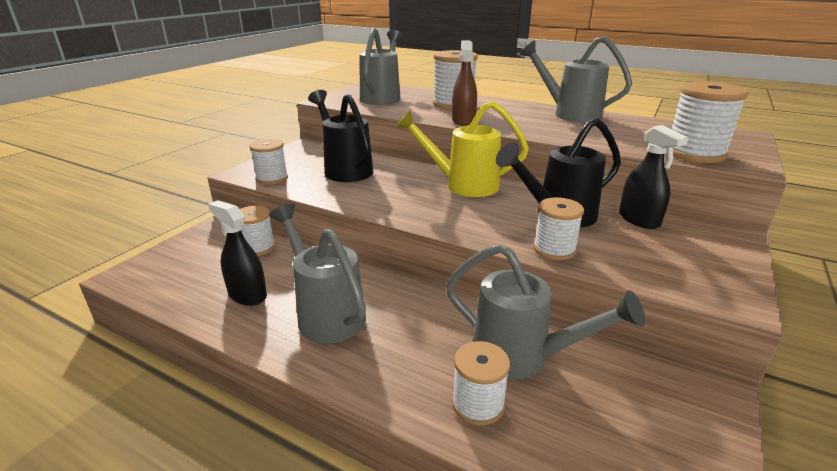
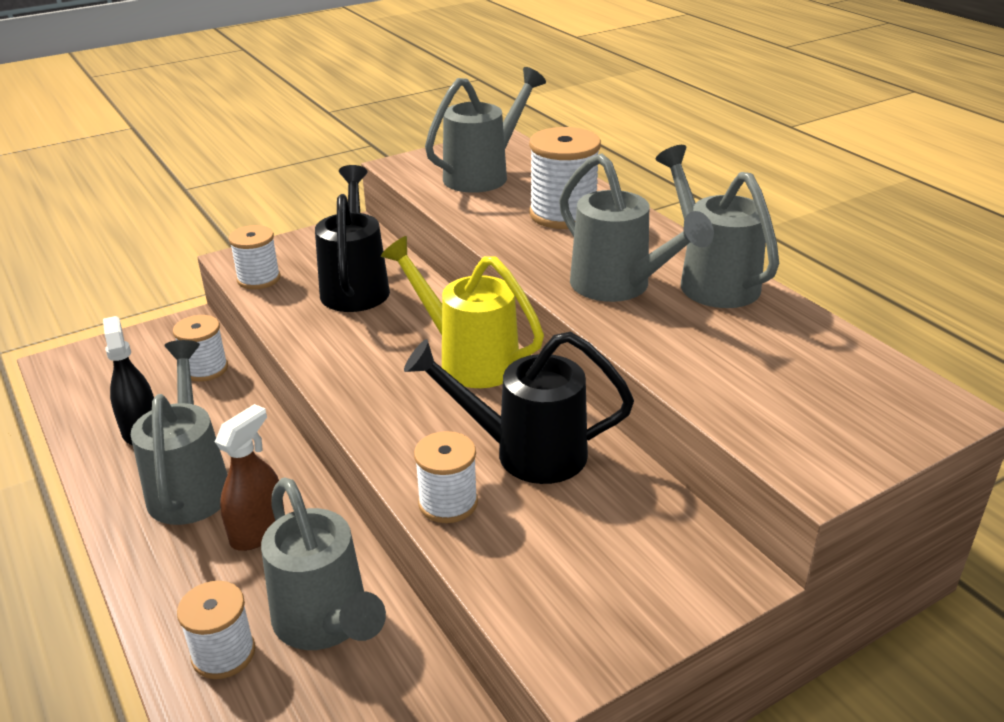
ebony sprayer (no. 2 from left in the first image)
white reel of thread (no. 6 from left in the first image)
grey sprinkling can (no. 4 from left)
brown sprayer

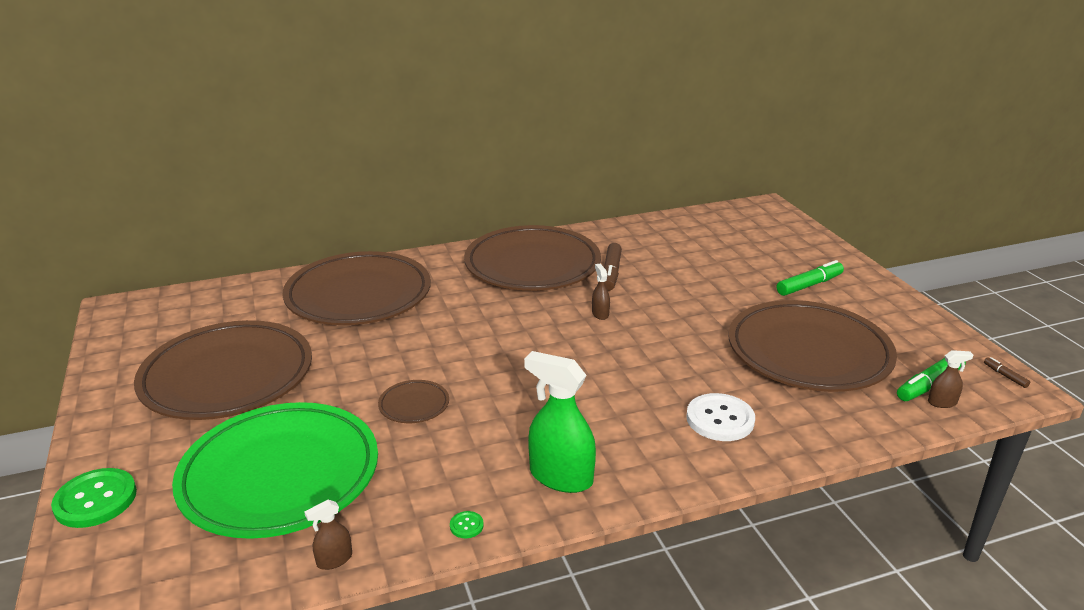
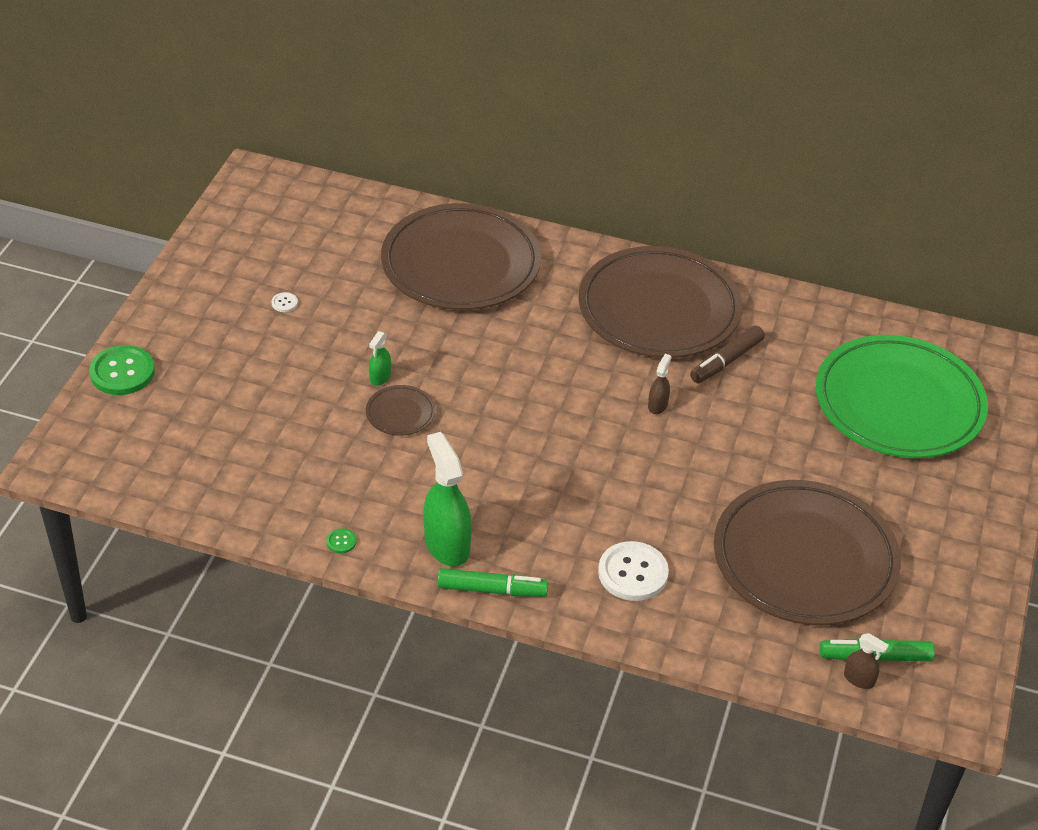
brown sprayer (no. 1 from left in the first image)
brown felt pen (no. 2 from left in the first image)
green sprayer (no. 1 from left)
green dinner plate
green felt pen (no. 1 from left)
white button (no. 1 from left)

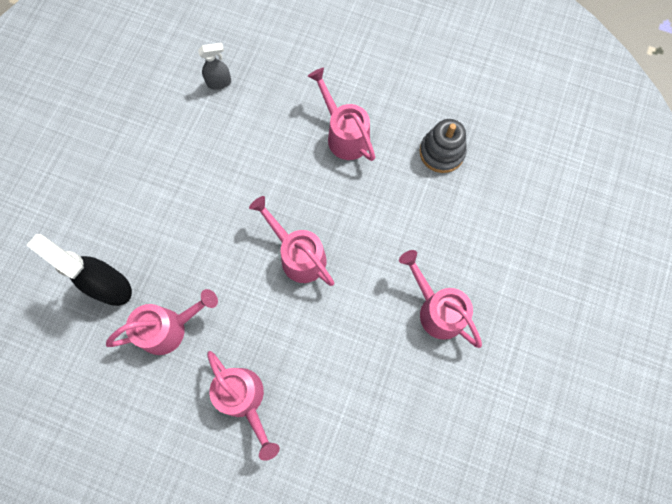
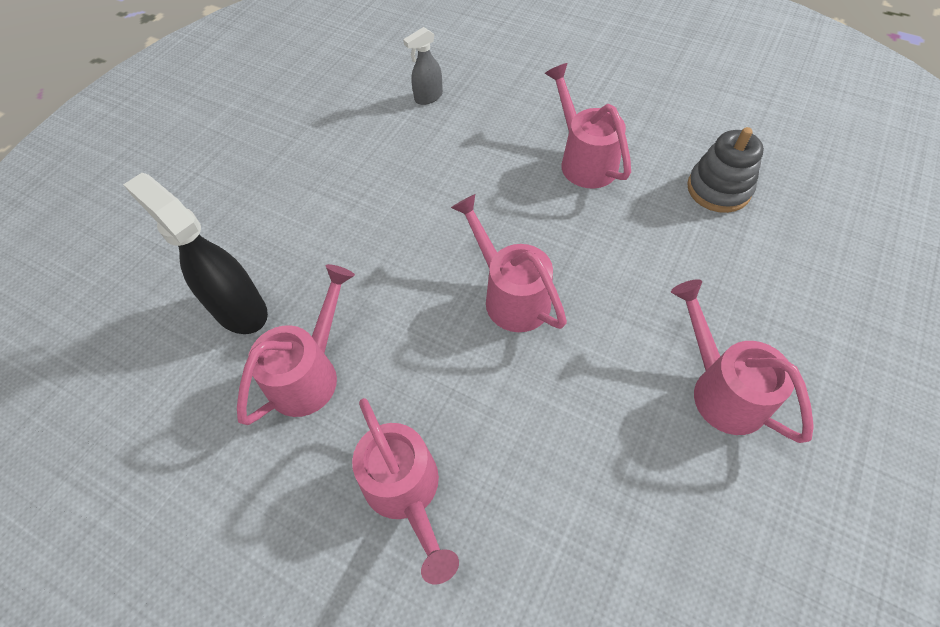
rosy sprinkling can (no. 1 from left)
grey sprayer

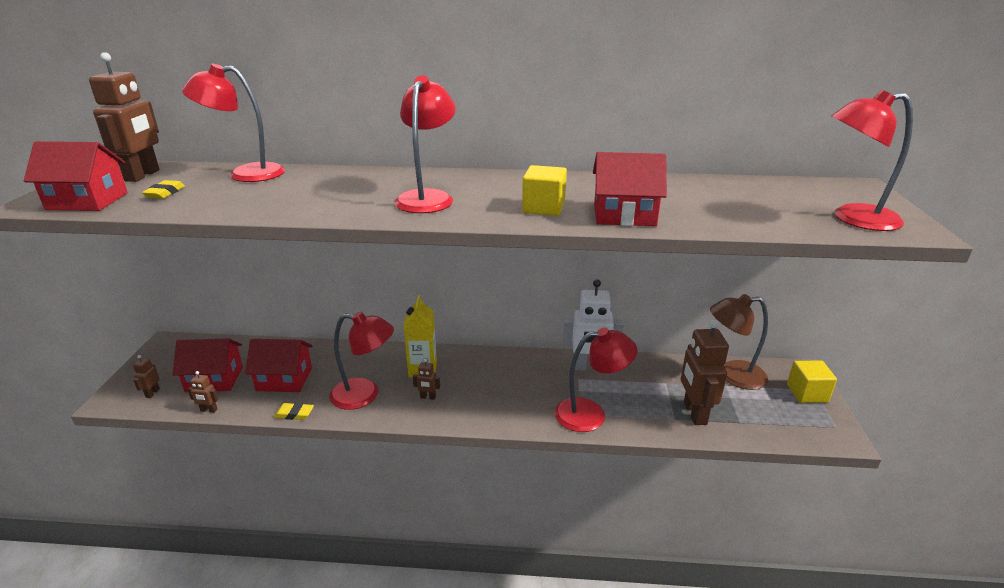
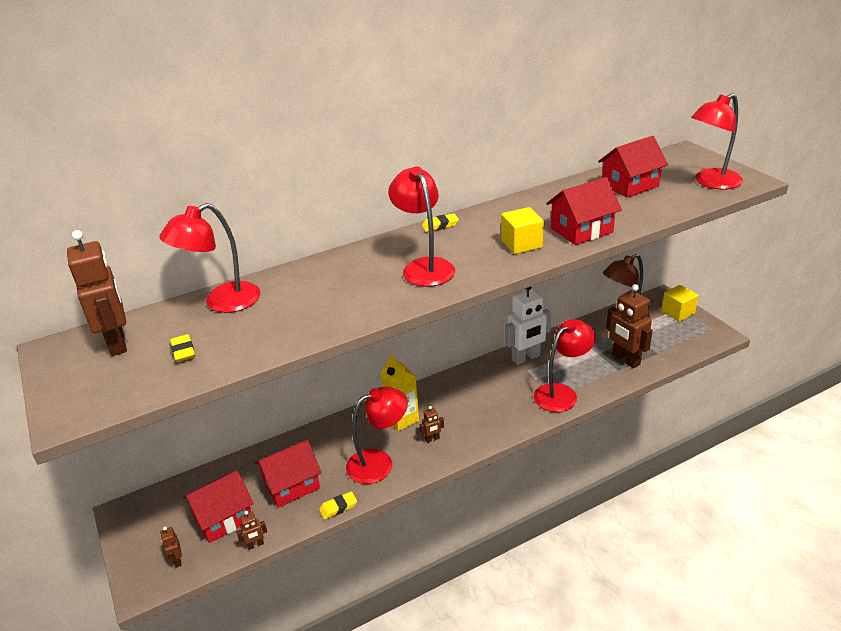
yellow gum eraser (no. 3 from left)
scarlet cottage (no. 4 from left)

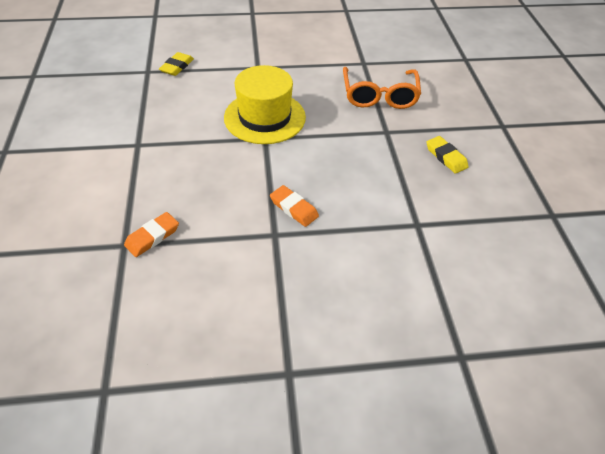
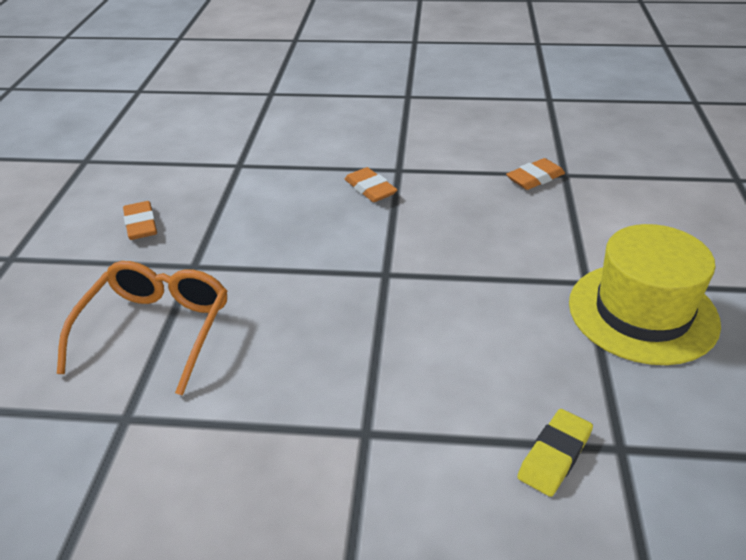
yellow tall hat
orange gum eraser (no. 1 from left)

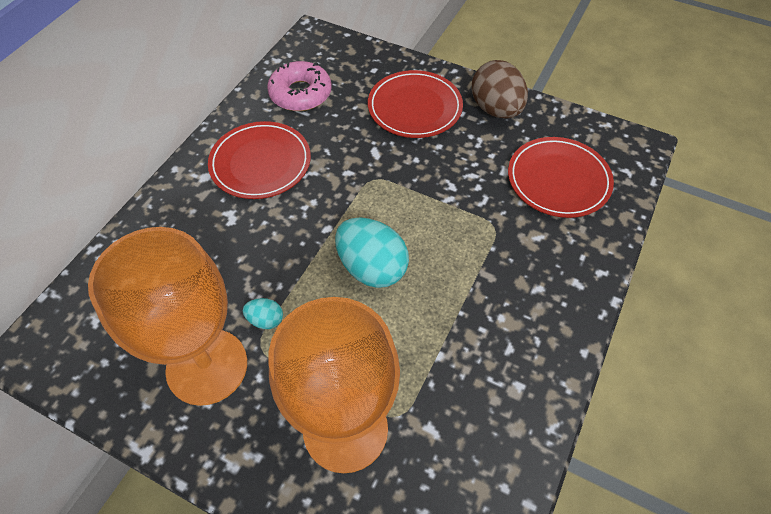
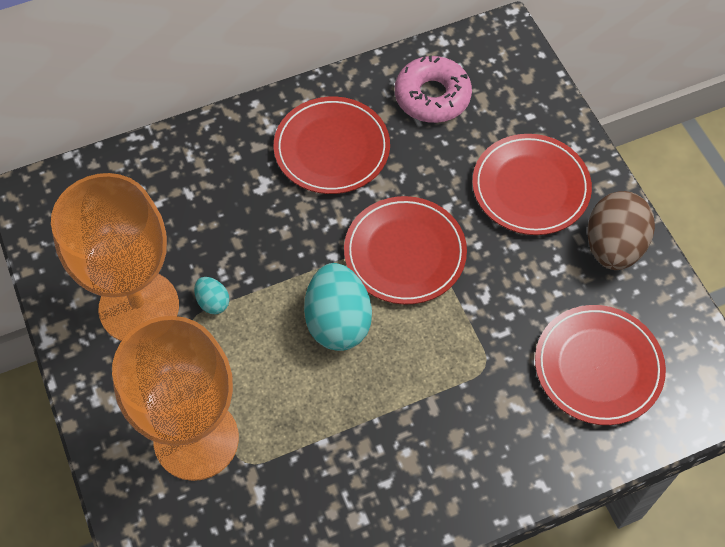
scarlet dinner plate (no. 2 from left)

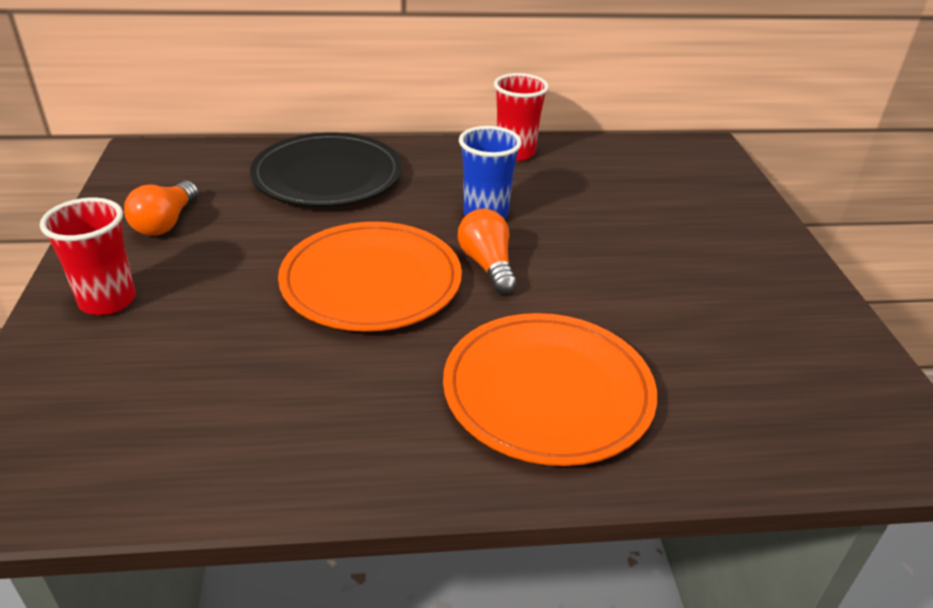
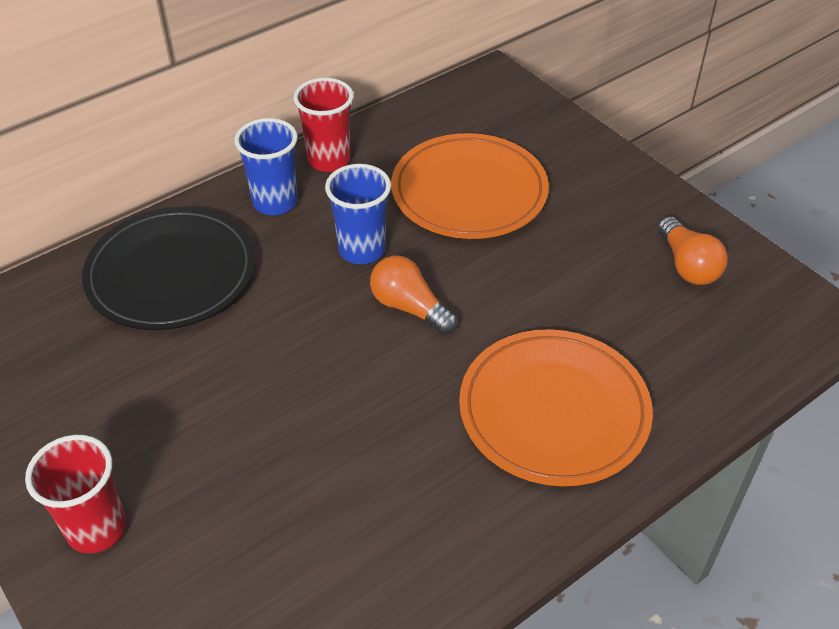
royal blue tumbler (no. 1 from left)
orange lightbulb (no. 2 from left)
orange dinner plate (no. 1 from left)

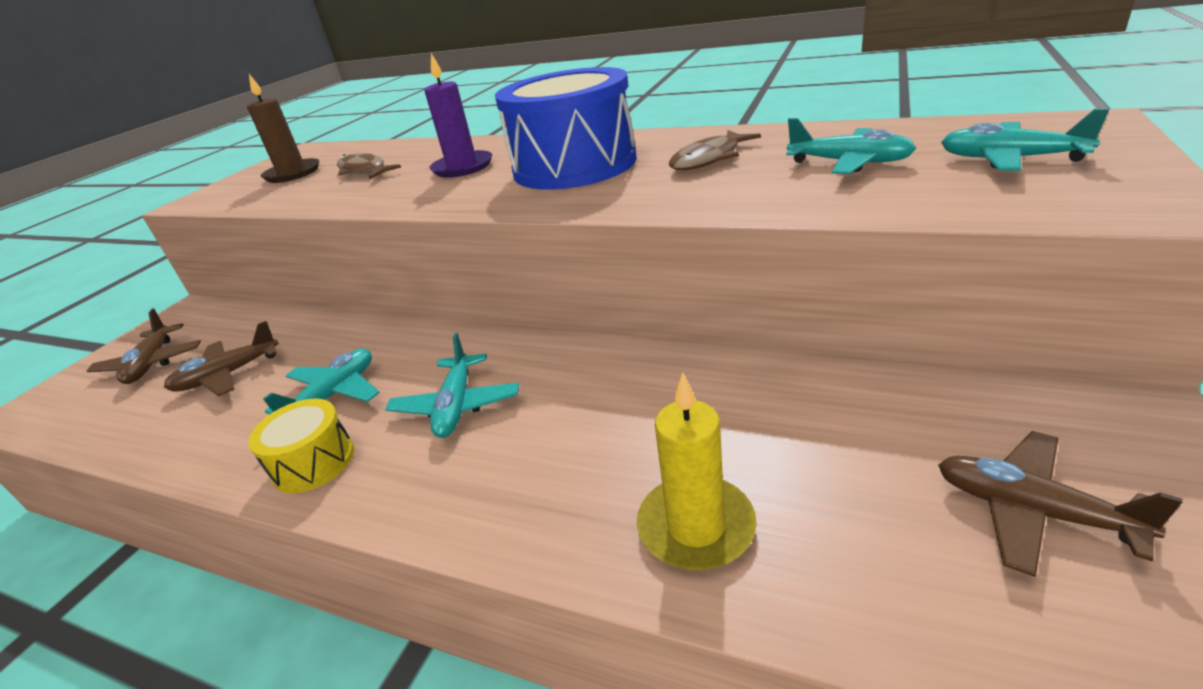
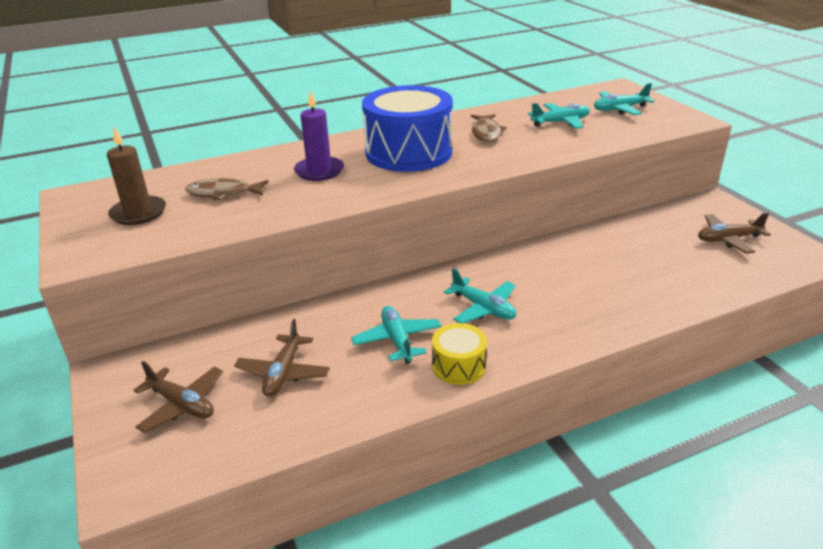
yellow candle

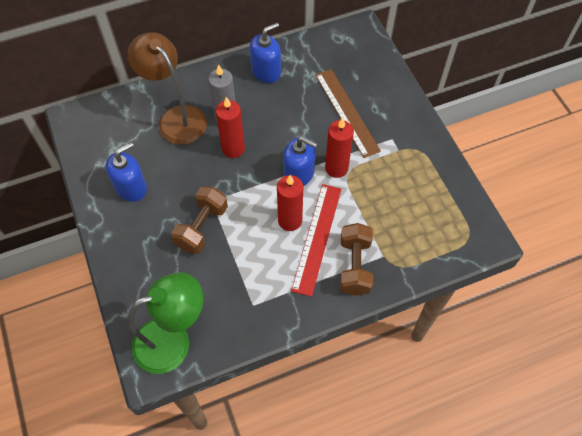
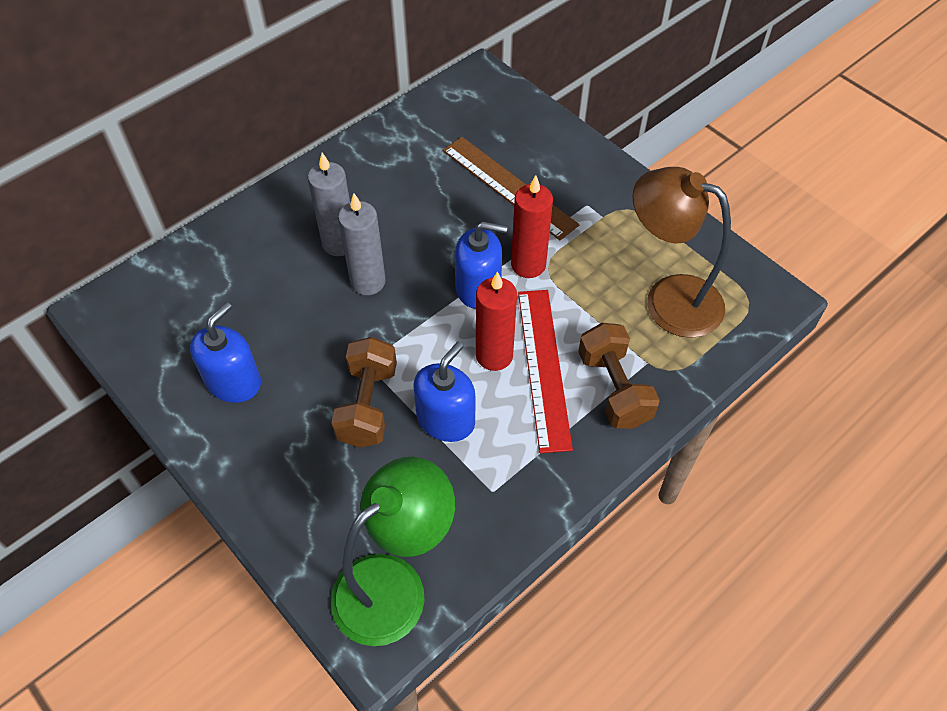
brown reading lamp
royal blue soap dispenser (no. 2 from left)
grey candle (no. 2 from left)

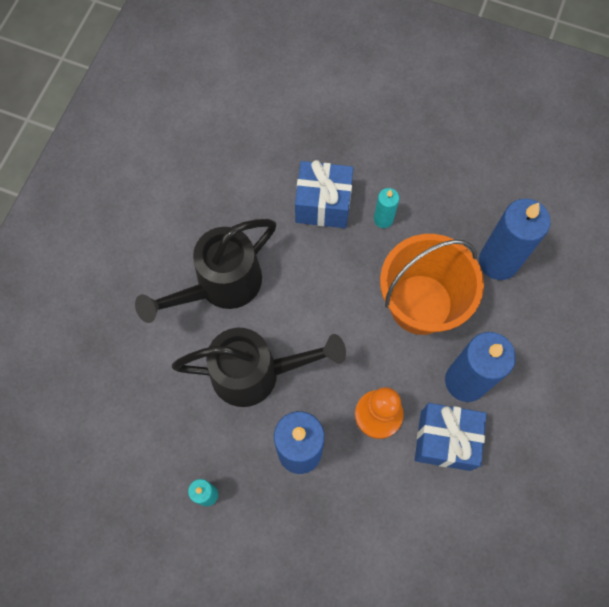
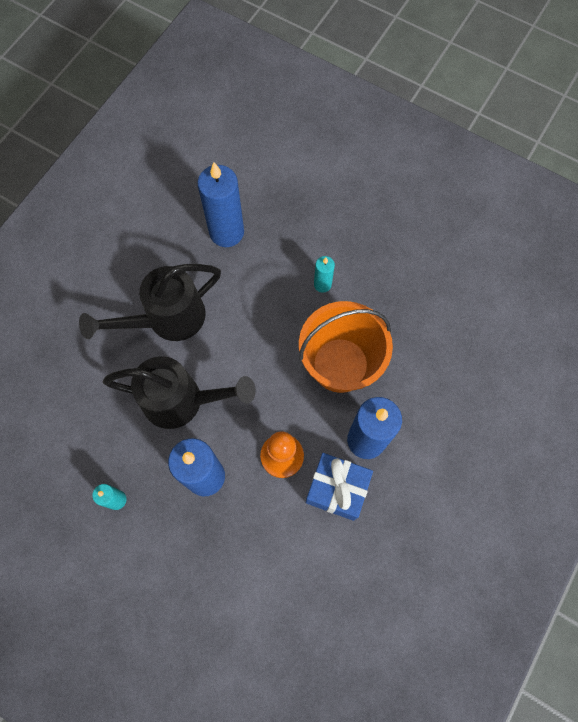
royal blue wrapped gift (no. 1 from left in the first image)
royal blue candle (no. 2 from left)

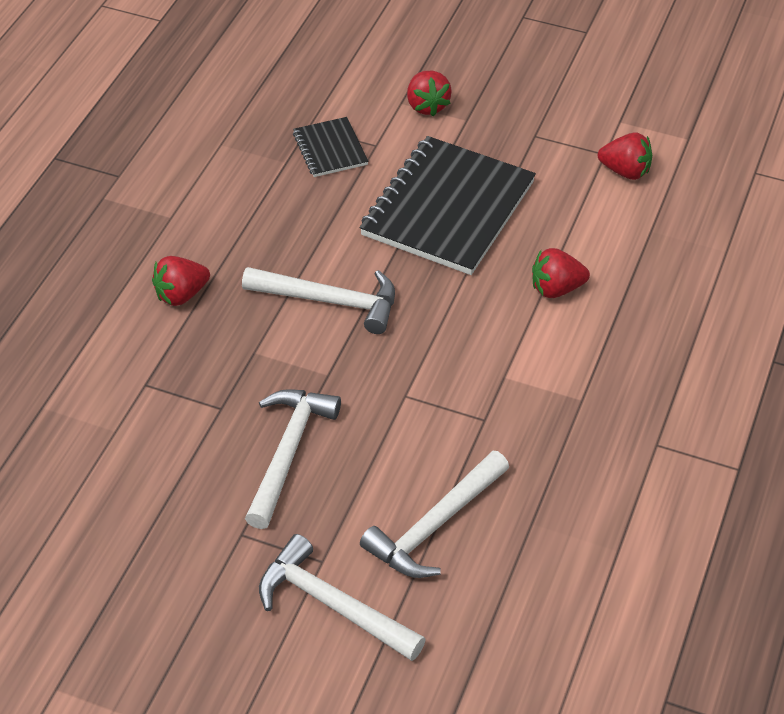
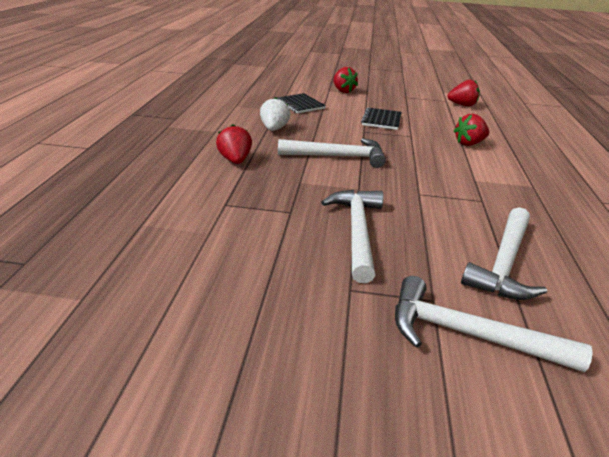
white strawberry
scarlet strawberry (no. 1 from left)
ebony notebook (no. 2 from left)

